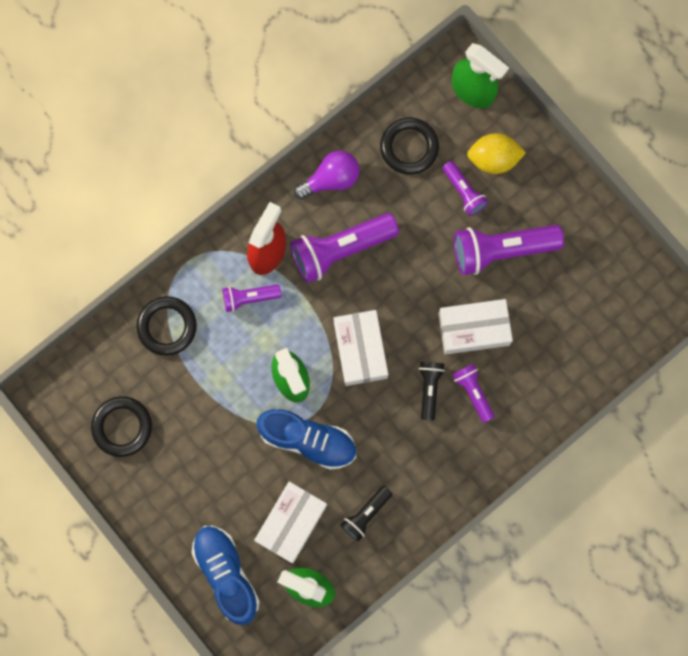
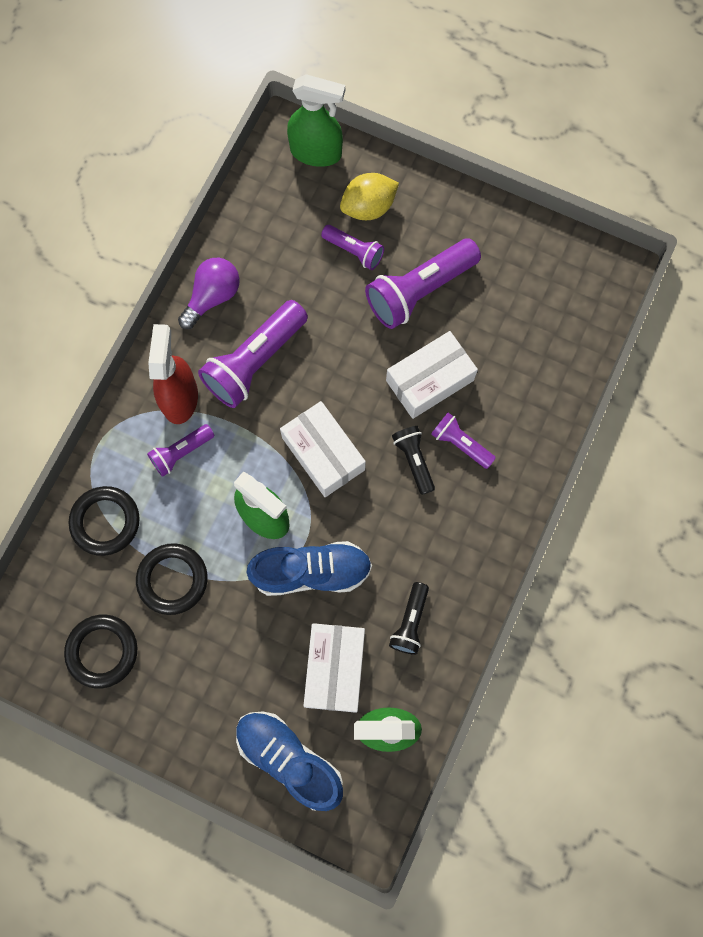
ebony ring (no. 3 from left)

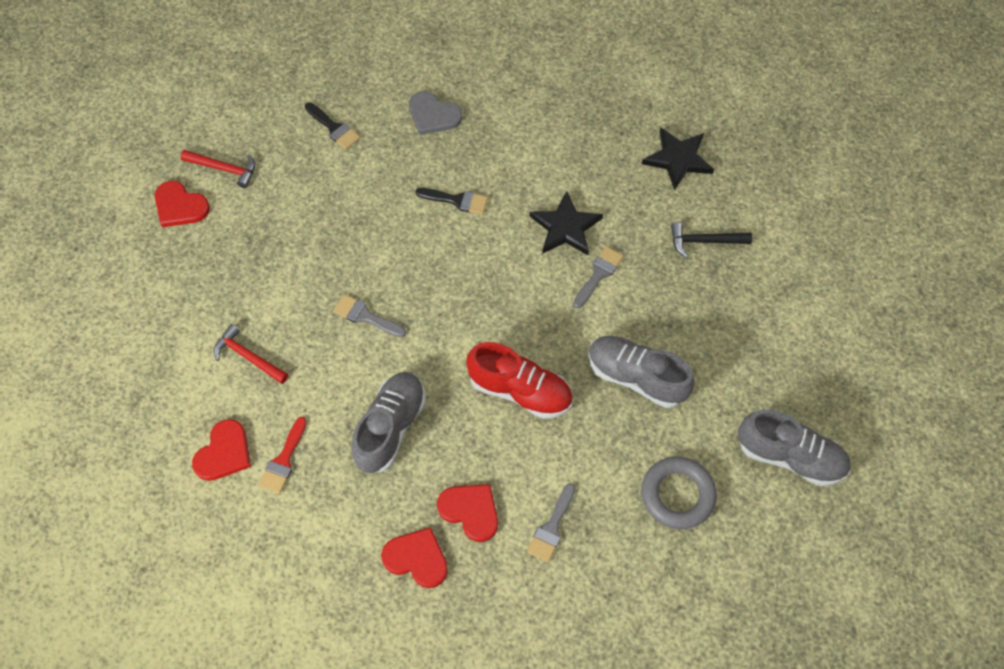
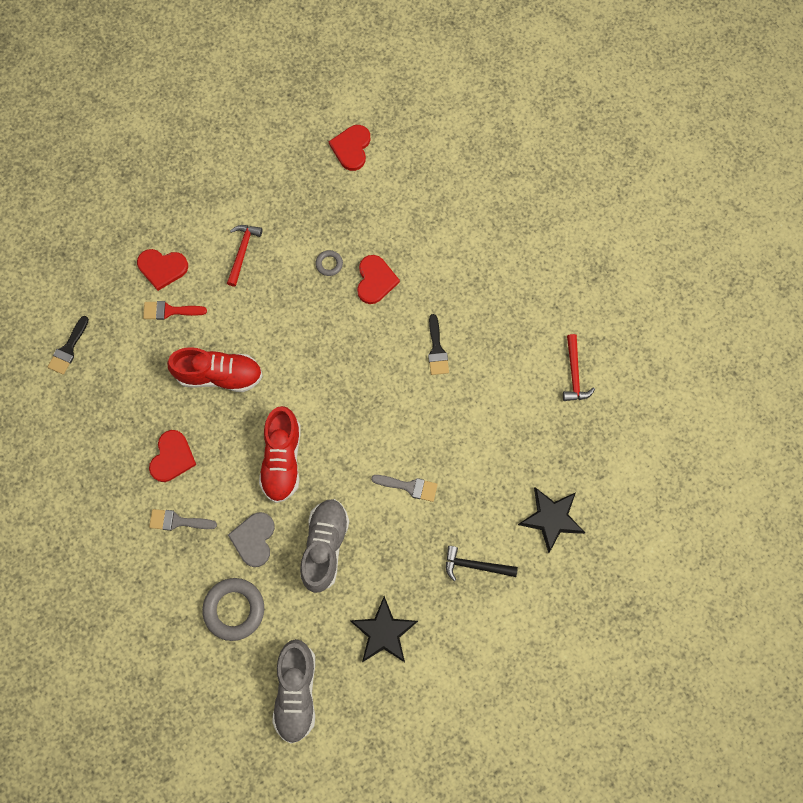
grey paint brush (no. 1 from left in the first image)
grey ring (no. 2 from left)
scarlet claw hammer (no. 2 from left)
ebony paint brush (no. 1 from left)
scarlet love heart (no. 4 from left)
grey love heart
ebony five-pointed star (no. 1 from left)
scarlet lace-up shoe (no. 1 from left)
ebony claw hammer

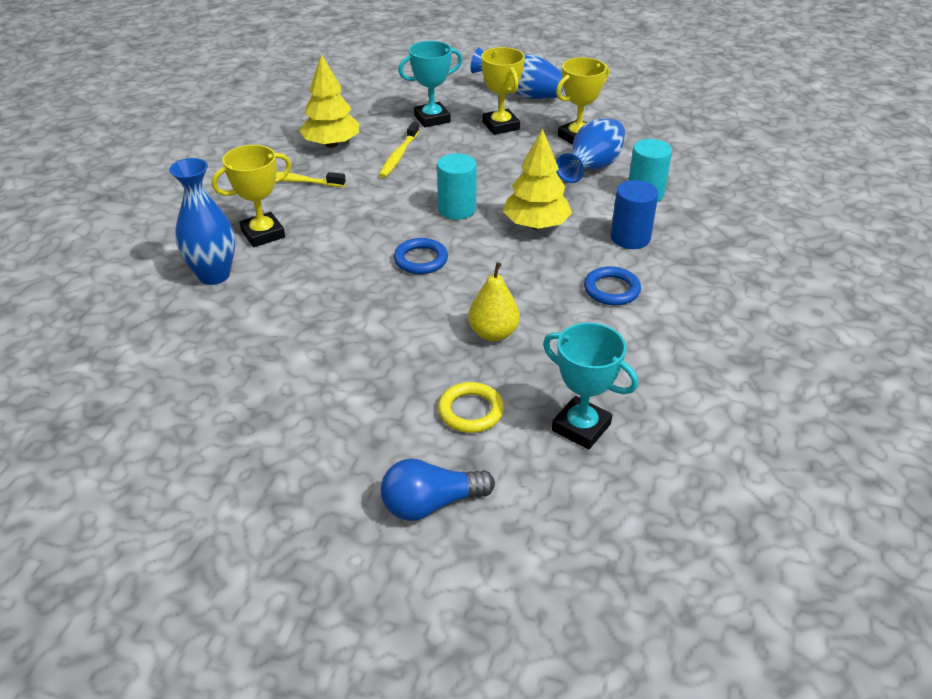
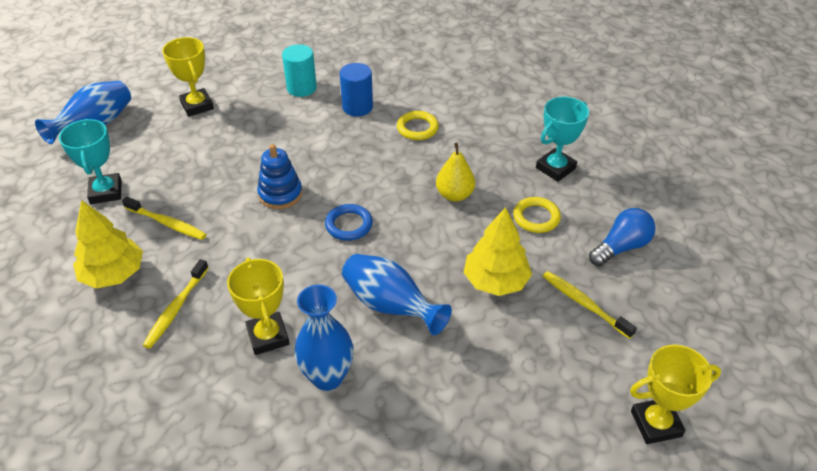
yellow tooth brush (no. 3 from left)
yellow trophy (no. 3 from left)
yellow fir tree (no. 2 from left)
royal blue vase (no. 3 from left)
royal blue stacking toy
yellow ring (no. 1 from left)
royal blue lightbulb

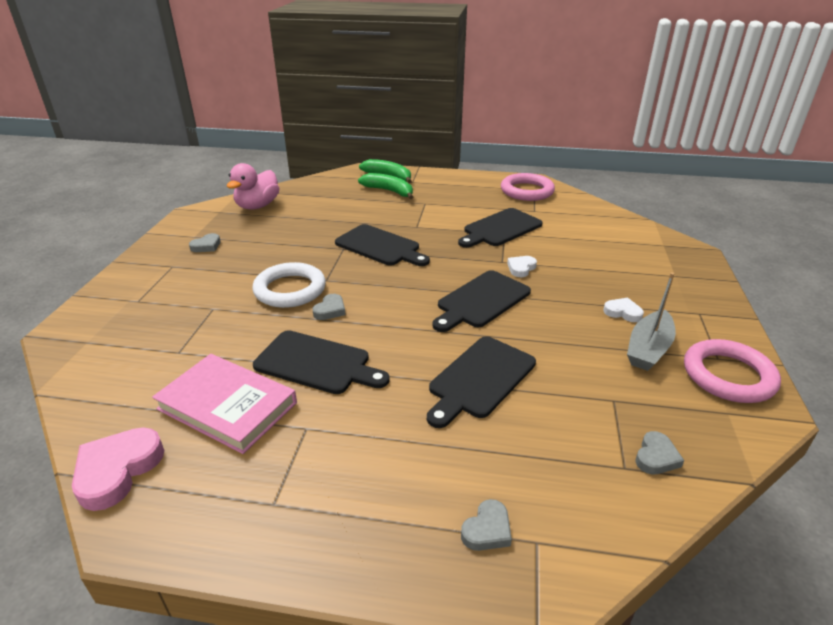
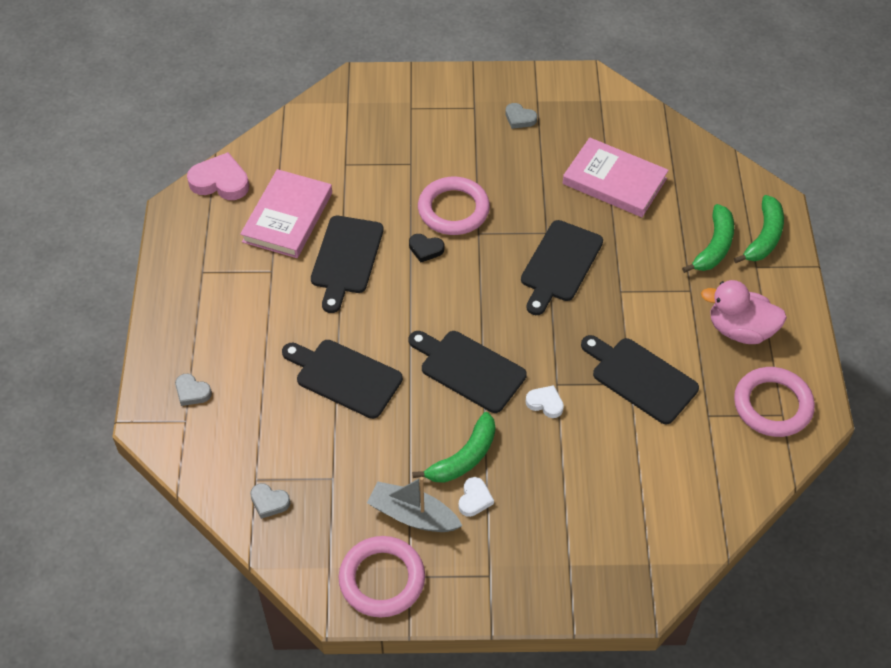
green banana fruit (no. 1 from left)
rosy book (no. 2 from left)
rosy duck
rosy ring (no. 2 from left)
ebony love heart

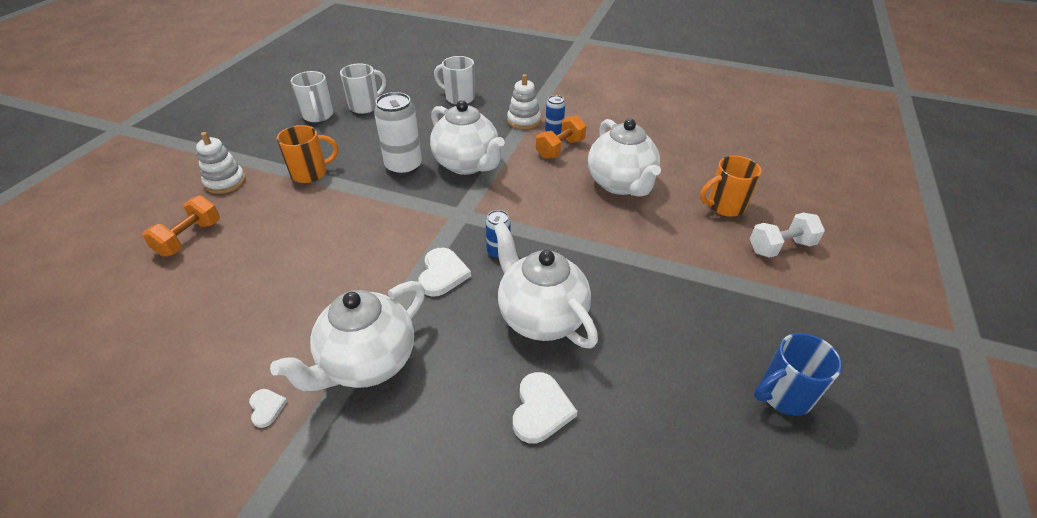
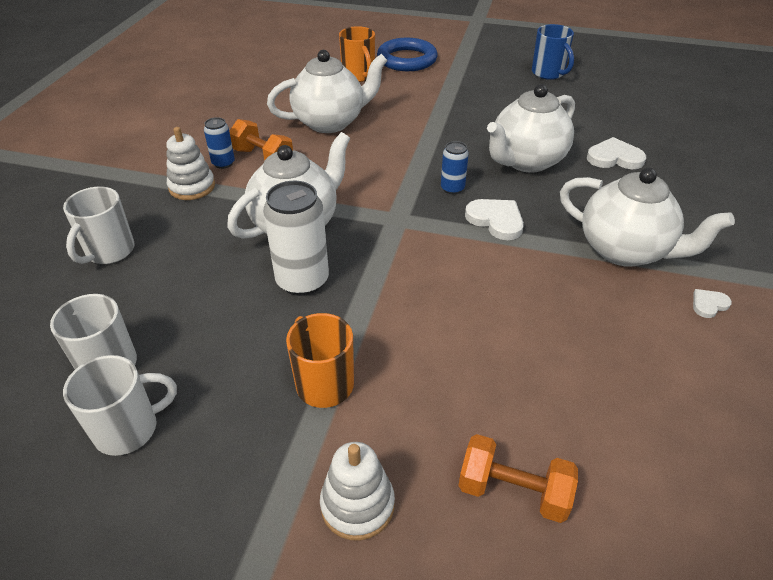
royal blue ring
white love heart (no. 1 from left)

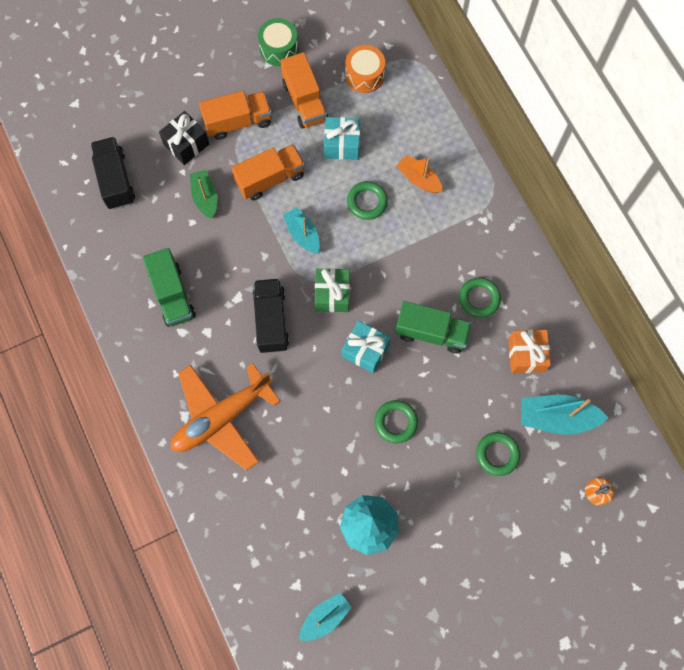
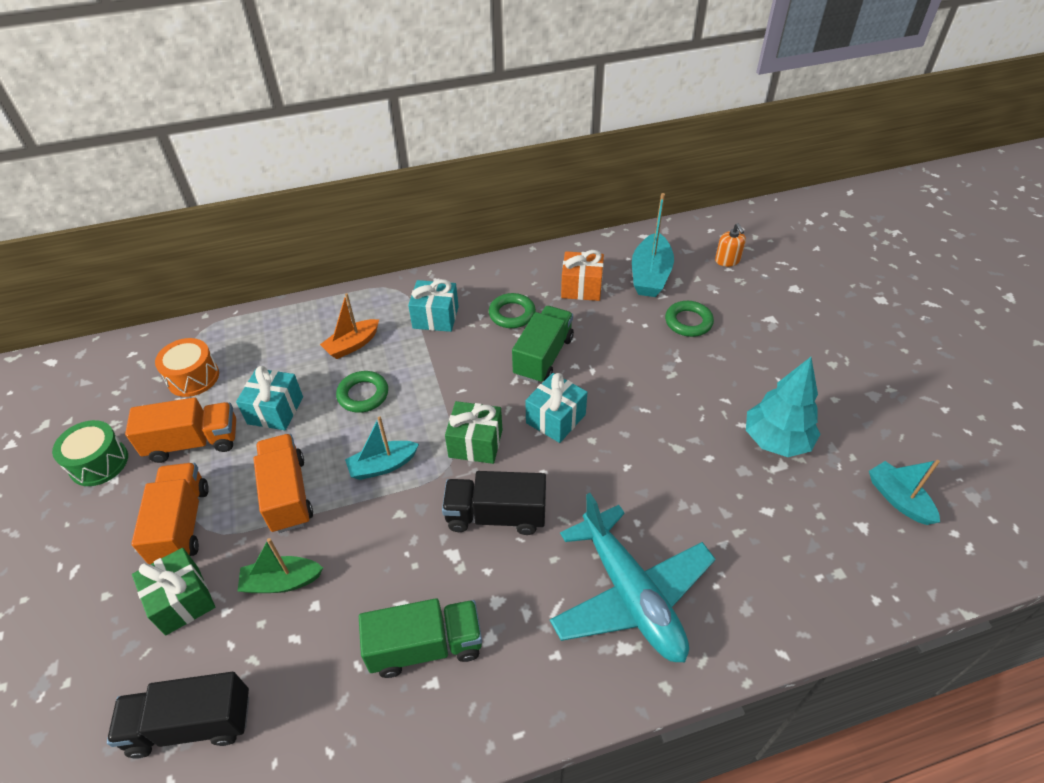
green ring (no. 2 from left in the first image)
turquoise wrapped gift (no. 2 from left)
green wrapped gift (no. 1 from left)
turquoise aeroplane

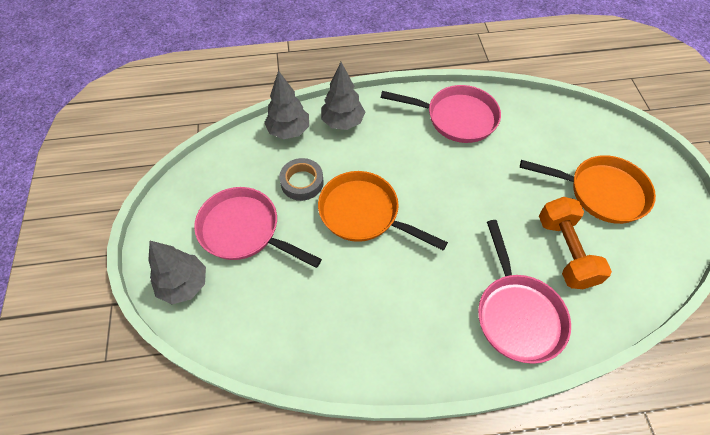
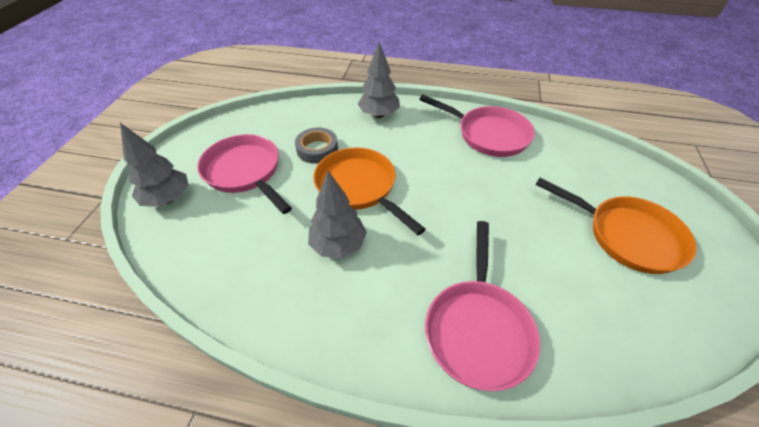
orange hand weight
grey fir tree (no. 2 from left)

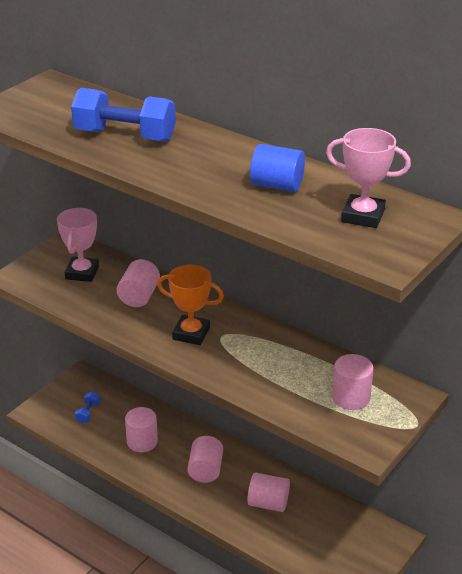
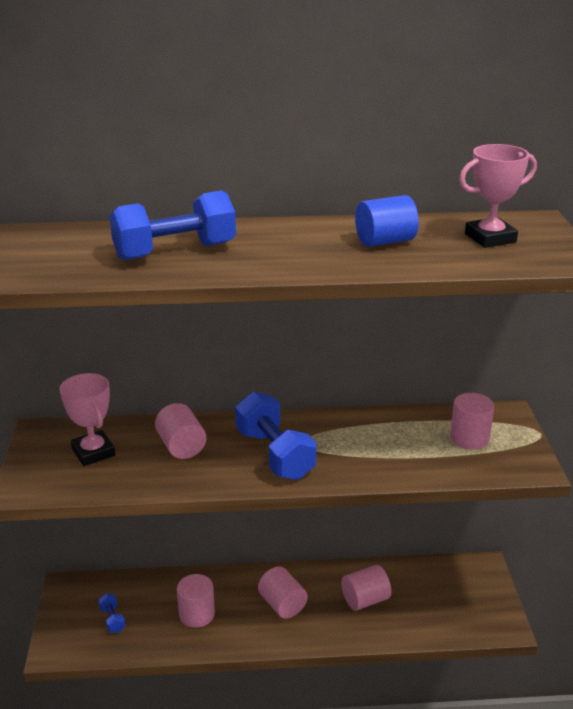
royal blue hand weight (no. 3 from left)

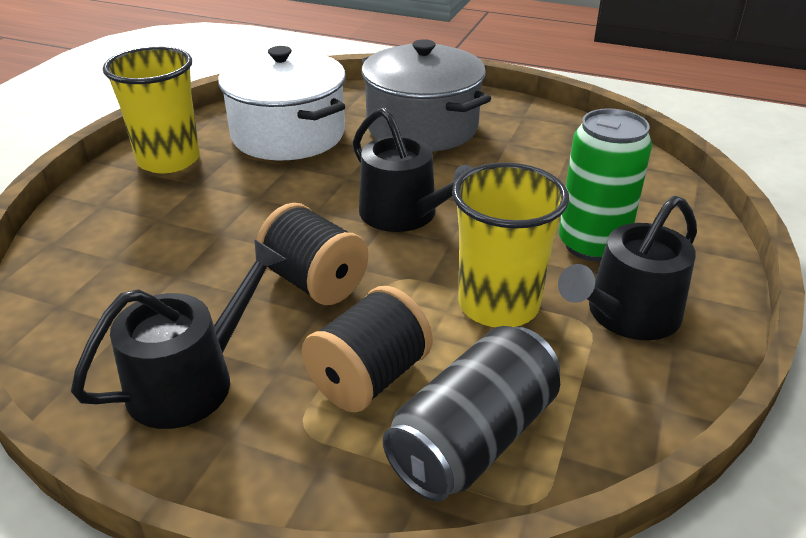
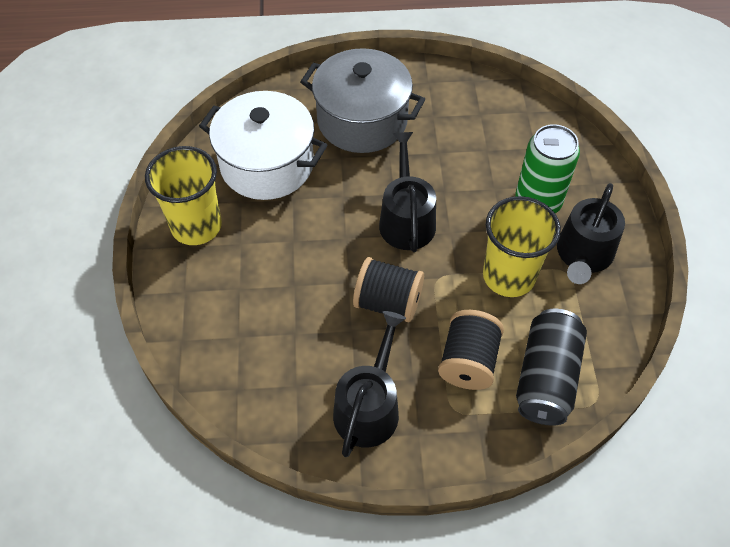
ebony sprinkling can (no. 2 from left)

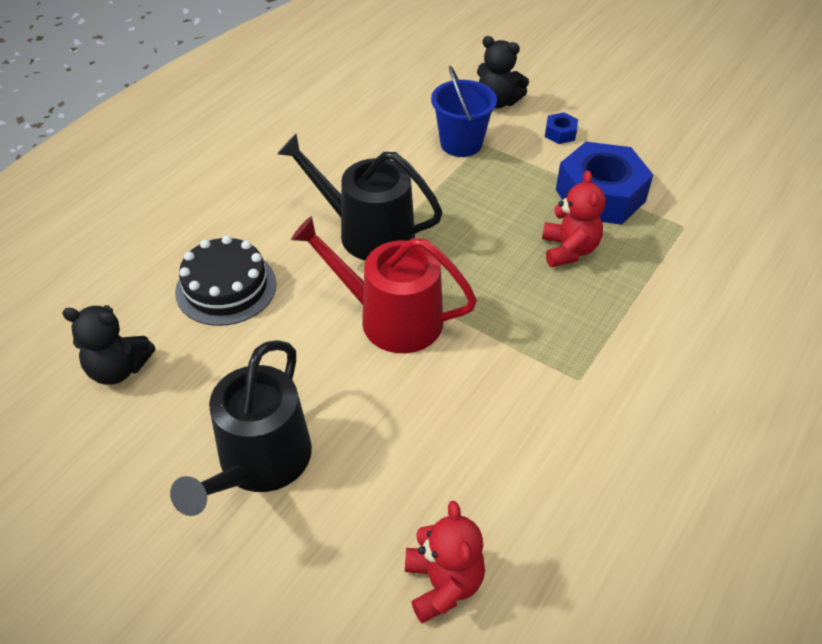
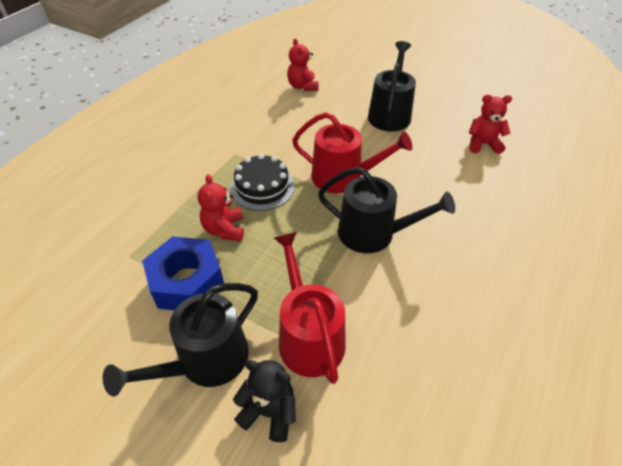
ebony cake
scarlet sprinkling can (no. 1 from left)
ebony sprinkling can (no. 1 from left)
scarlet teddy bear (no. 3 from left)

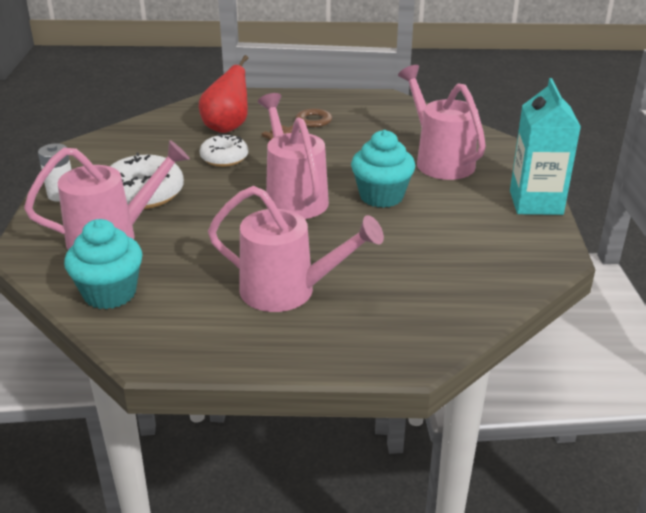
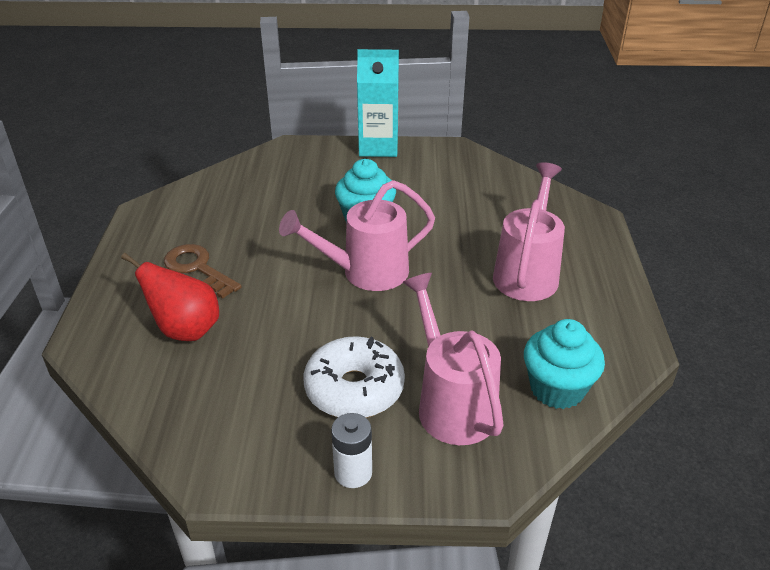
white doughnut (no. 2 from left in the first image)
rosy sprinkling can (no. 4 from left in the first image)

